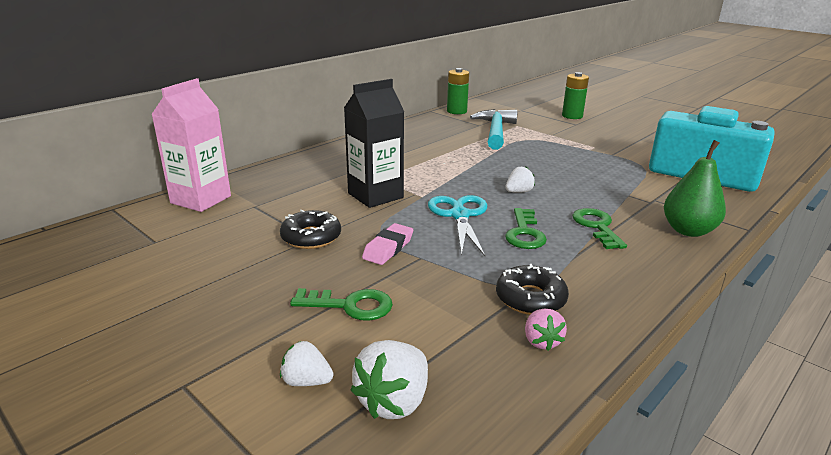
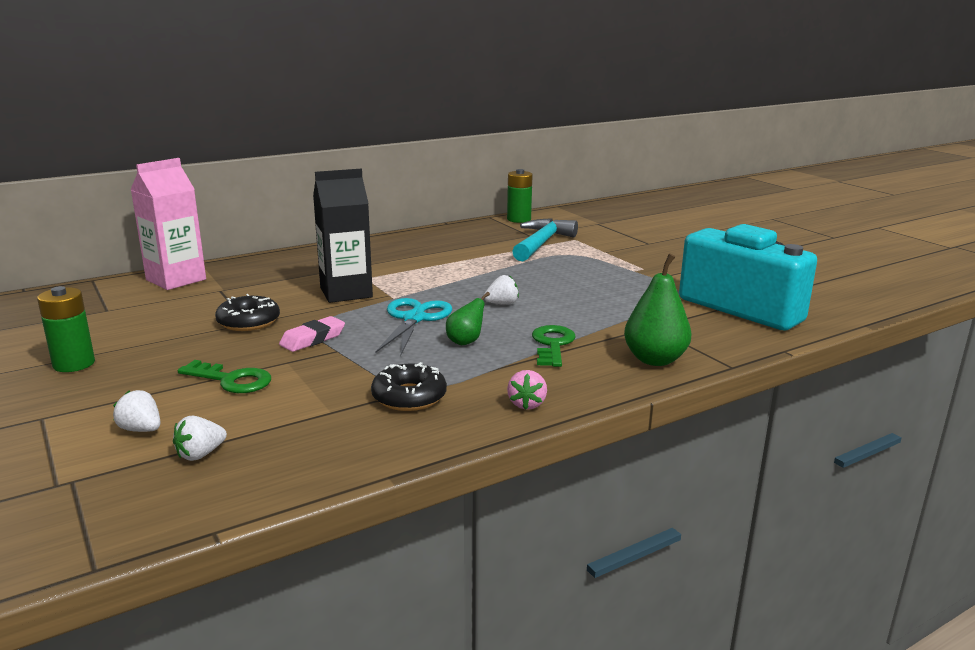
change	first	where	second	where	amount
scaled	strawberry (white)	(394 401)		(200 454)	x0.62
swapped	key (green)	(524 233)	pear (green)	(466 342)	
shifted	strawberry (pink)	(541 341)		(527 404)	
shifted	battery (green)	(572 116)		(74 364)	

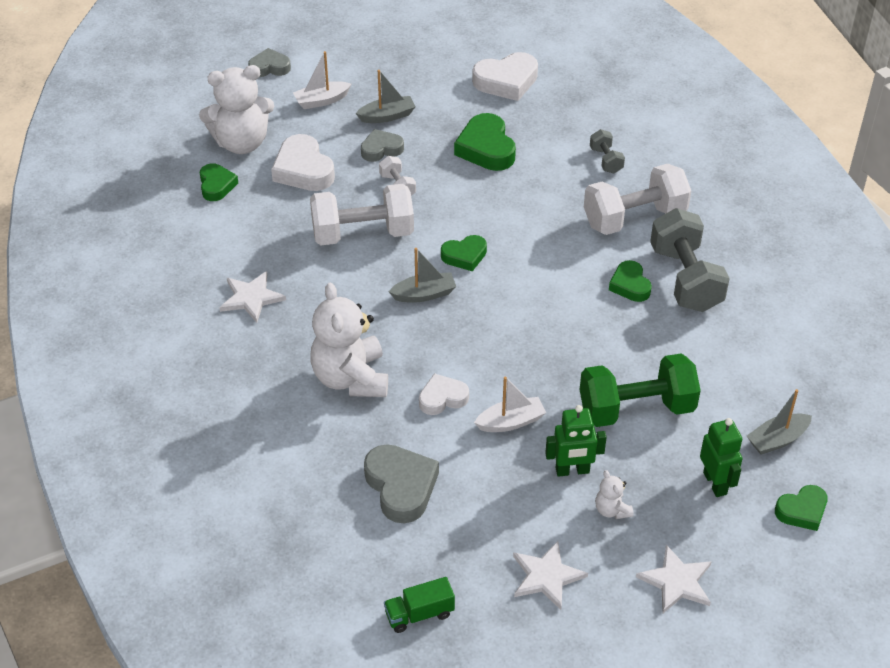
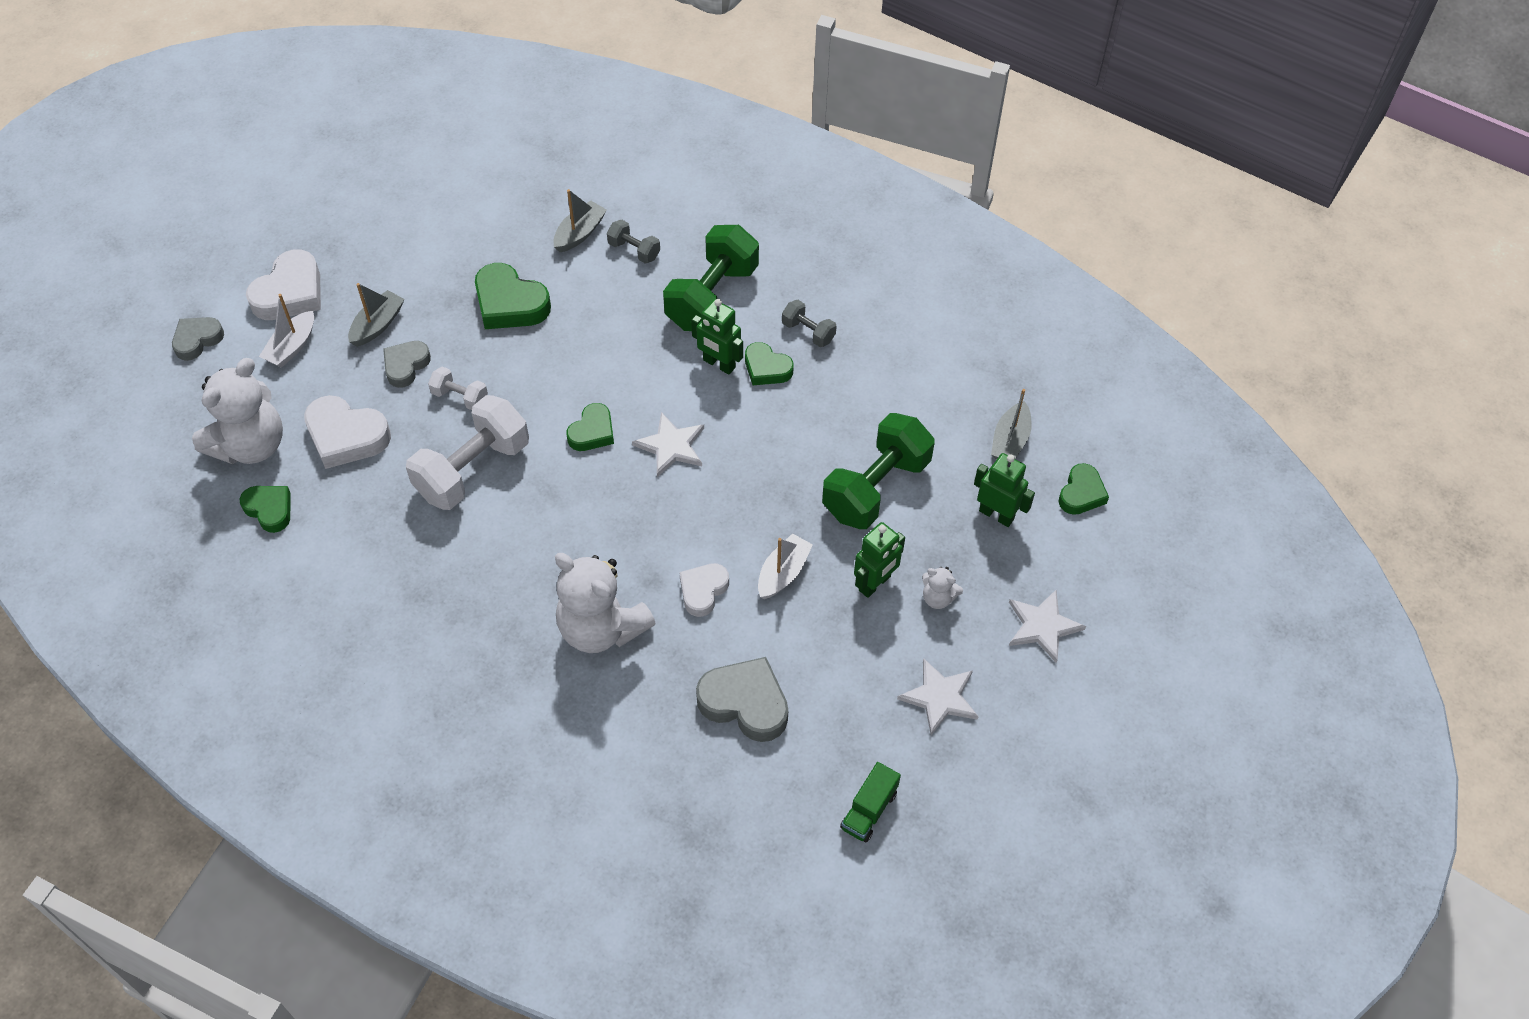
change	first	where	second	where	amount
shifted	star (white)	(251 298)		(671 446)	
shifted	boat (grey)	(424 294)		(580 233)	
shifted	heart (white)	(506 81)		(290 293)	
repainted	dumbbell (white)	(634 218)	dumbbell (green)	(712 296)	
scaled	dumbbell (grey)	(685 279)		(808 332)	x0.48
new			robot (green)	(719 364)	

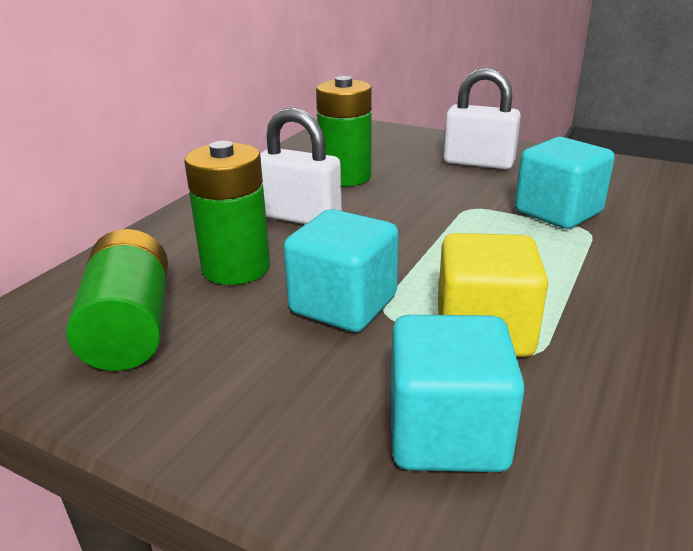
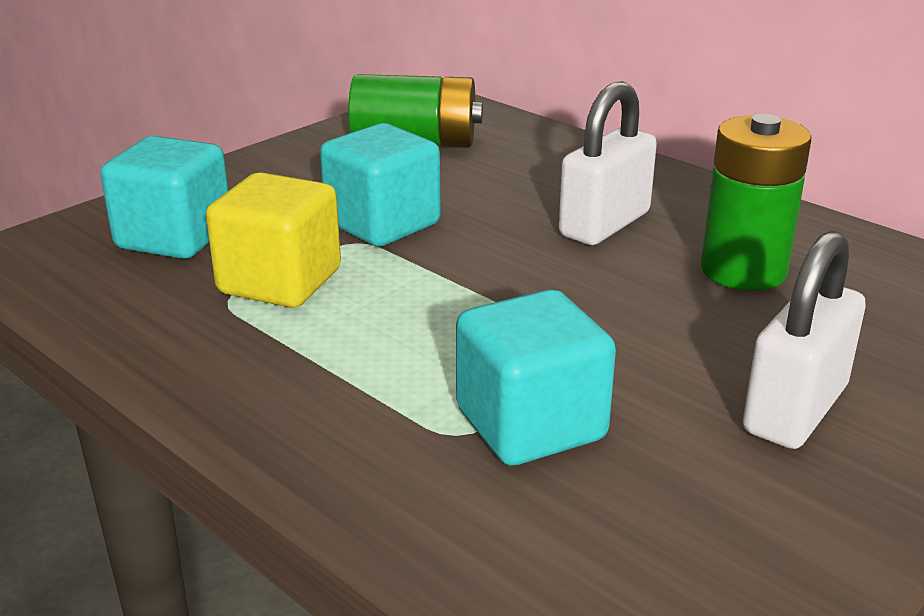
change	first	where	second	where	amount
gone	battery (green)	(236 268)			

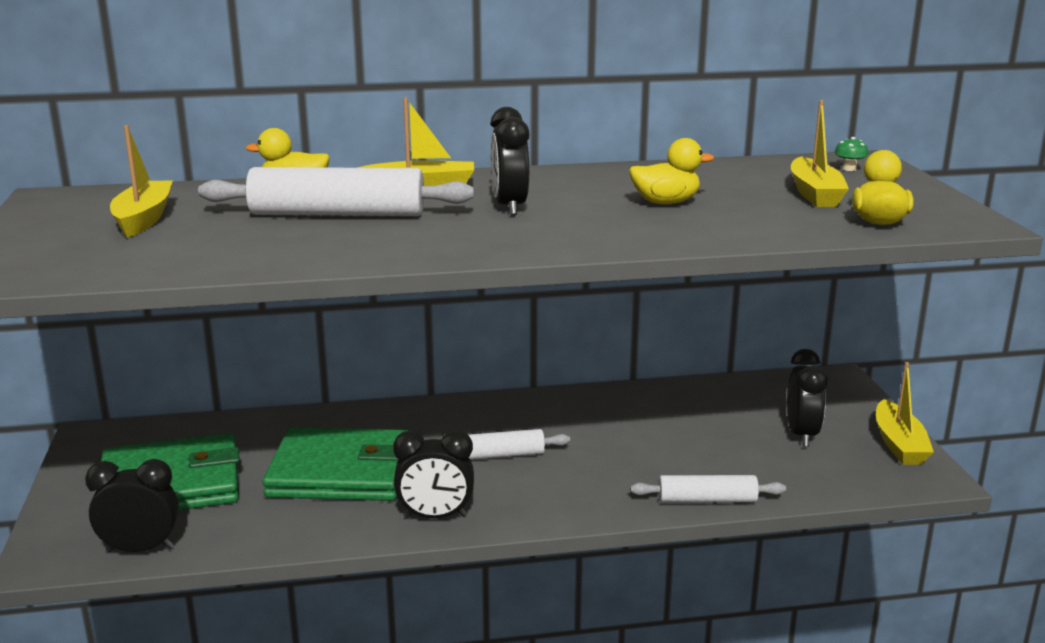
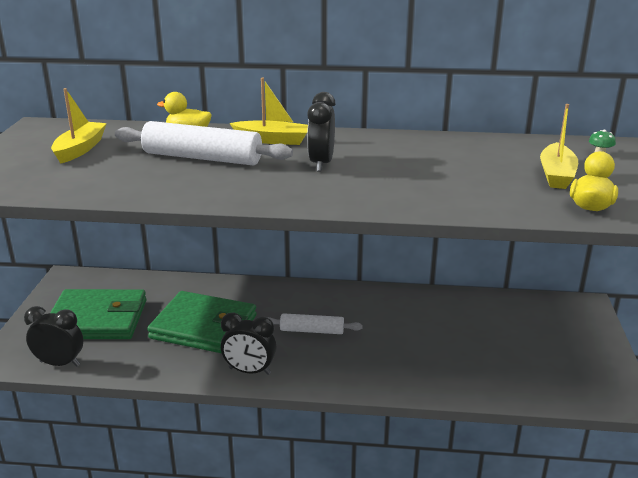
change	first	where	second	where	amount
gone	duck (yellow)	(665 202)			
gone	rolling pin (white)	(707 500)			
gone	clock (black)	(801 435)			
gone	boat (yellow)	(899 444)			

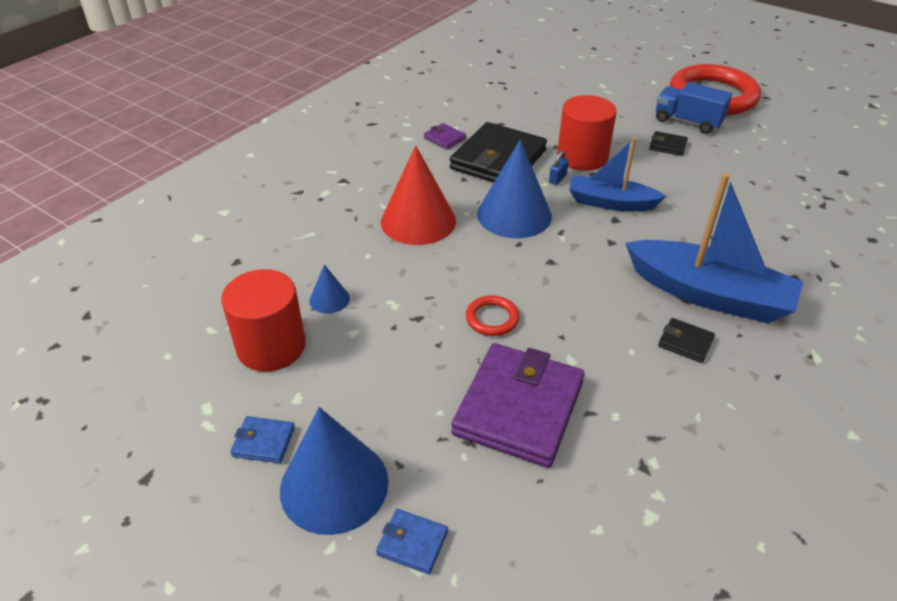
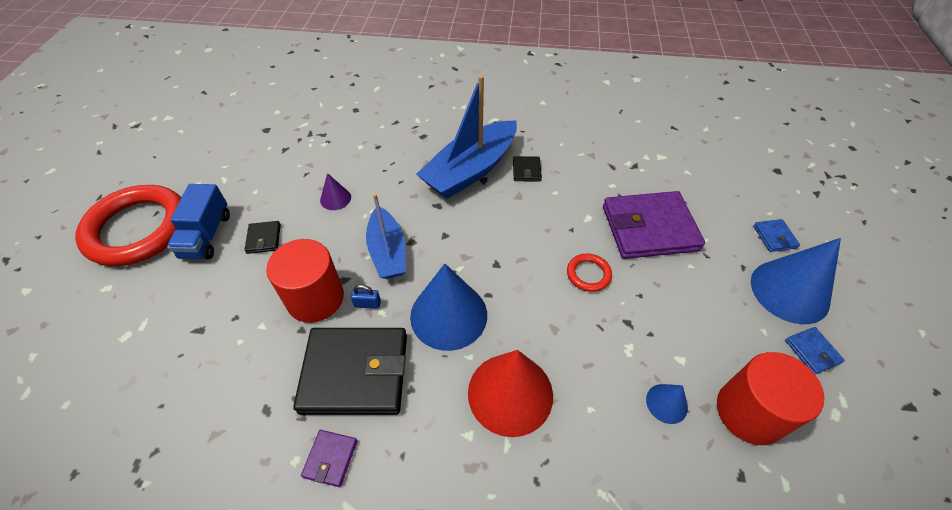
change	first	where	second	where	amount
rotated	boat (blue)	(708 294)		(471 170)	135 degrees counterclockwise
new			cone (purple)	(335 198)	

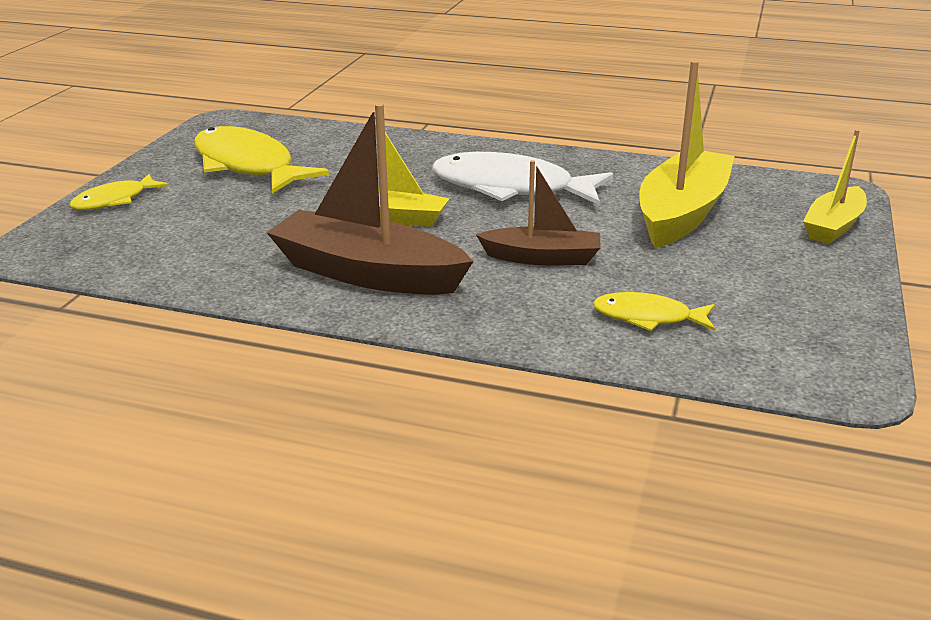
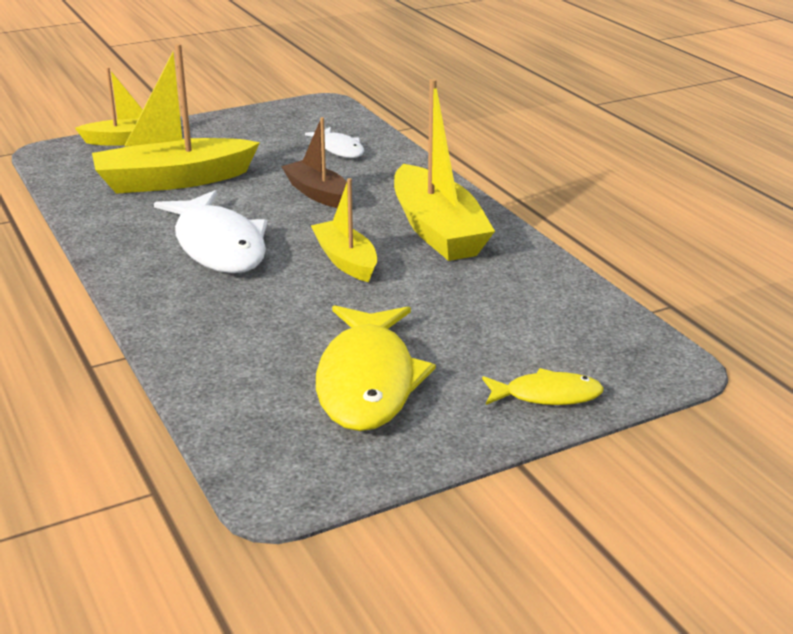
change	first	where	second	where	amount
repainted	boat (brown)	(367 273)	boat (yellow)	(437 230)	
repainted	fish (yellow)	(648 317)	fish (white)	(340 149)	

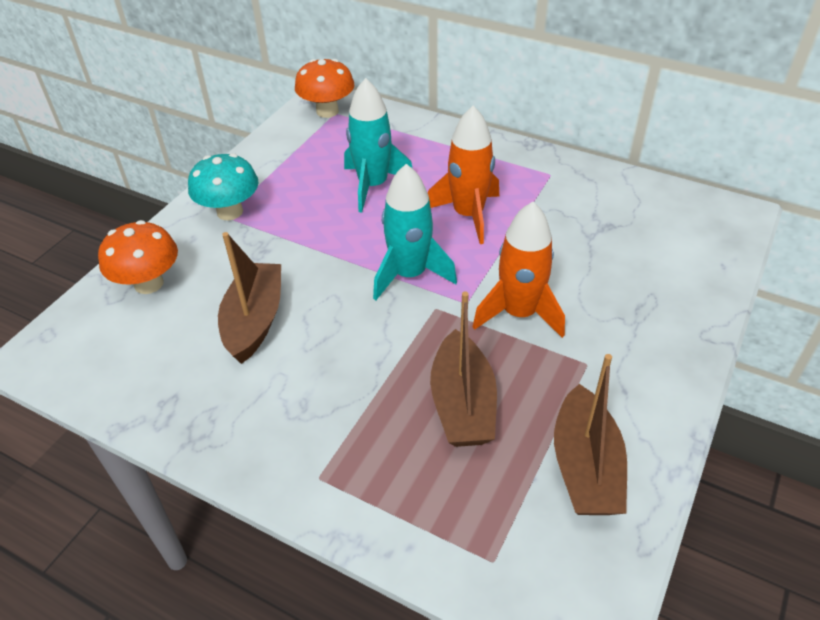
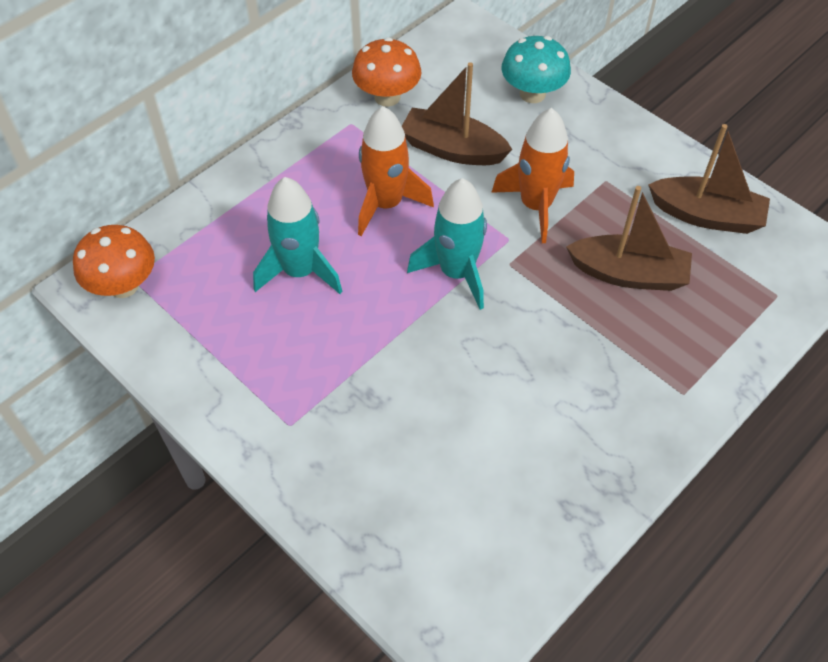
change	first	where	second	where	amount
shifted	mushroom (orange)	(149 283)		(387 97)	
shifted	mushroom (turquoise)	(230 212)		(532 94)	
shifted	boat (brown)	(254 320)		(452 149)	

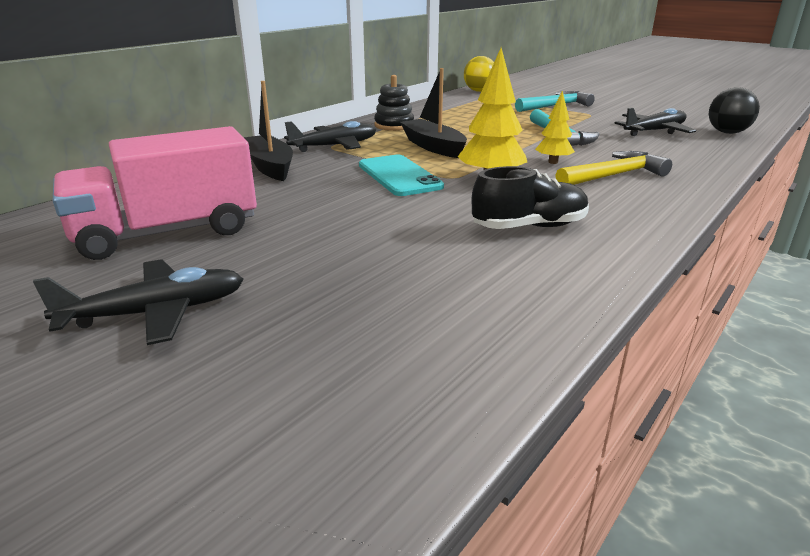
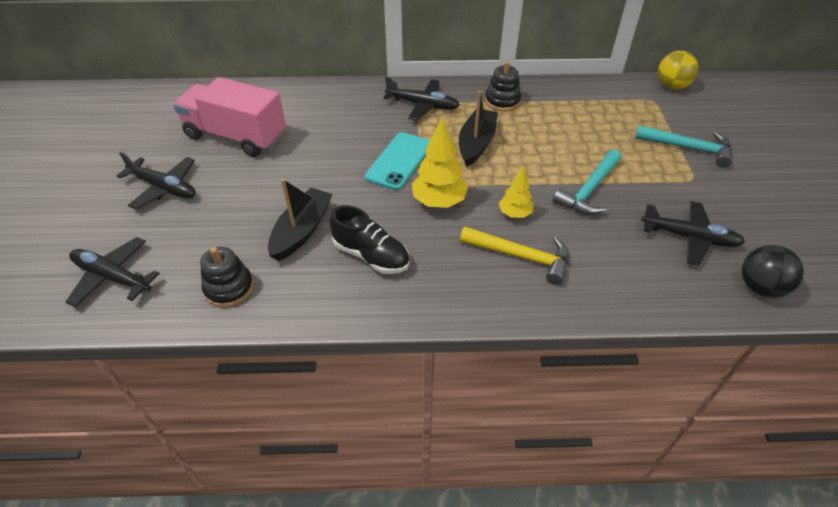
change	first	where	second	where	amount
shifted	boat (black)	(269 166)		(302 230)	
new			plane (black)	(113 277)	
new			stacking toy (black)	(229 288)	

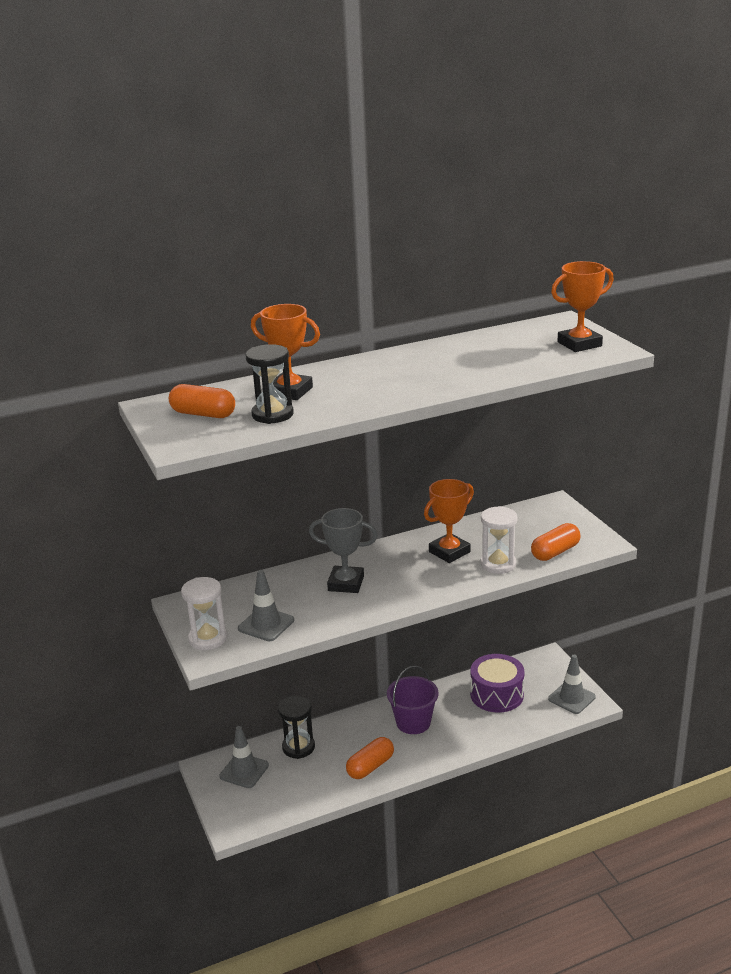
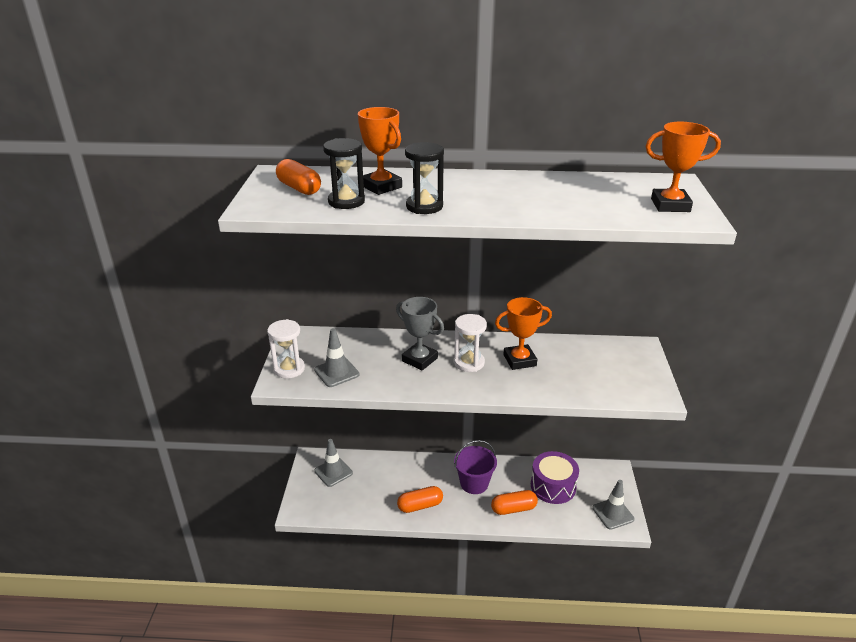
change	first	where	second	where	amount
shifted	hourglass (black)	(298 747)		(424 206)	
shifted	hourglass (white)	(498 564)		(469 363)	
shifted	capsule (orange)	(555 552)		(513 509)	

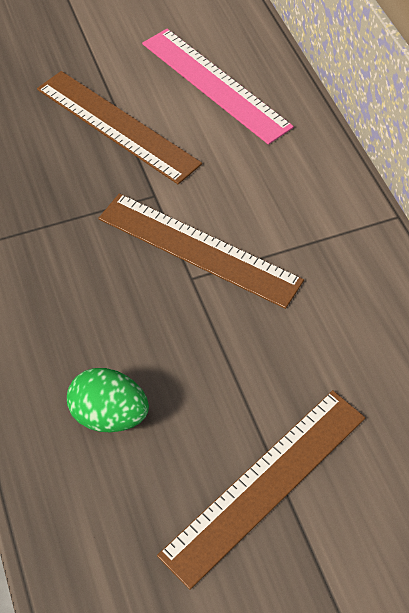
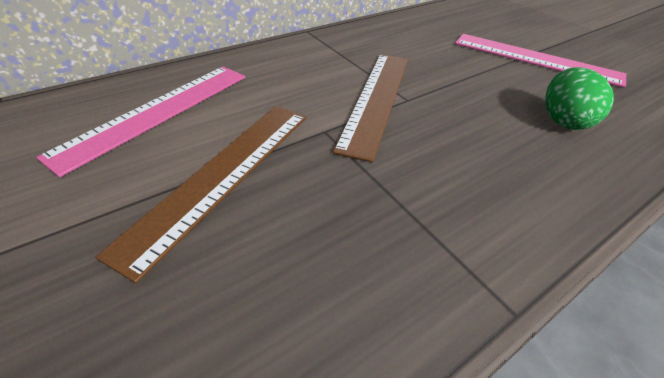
change	first	where	second	where	amount
repainted	ruler (brown)	(265 484)	ruler (pink)	(535 58)	

